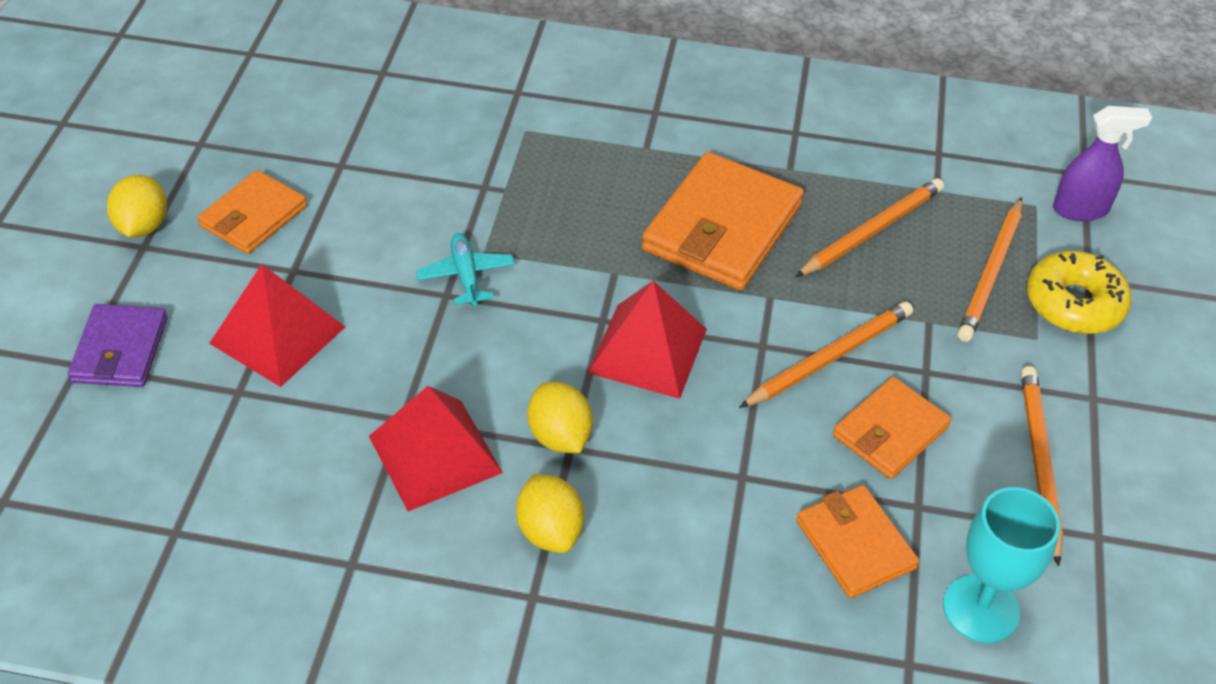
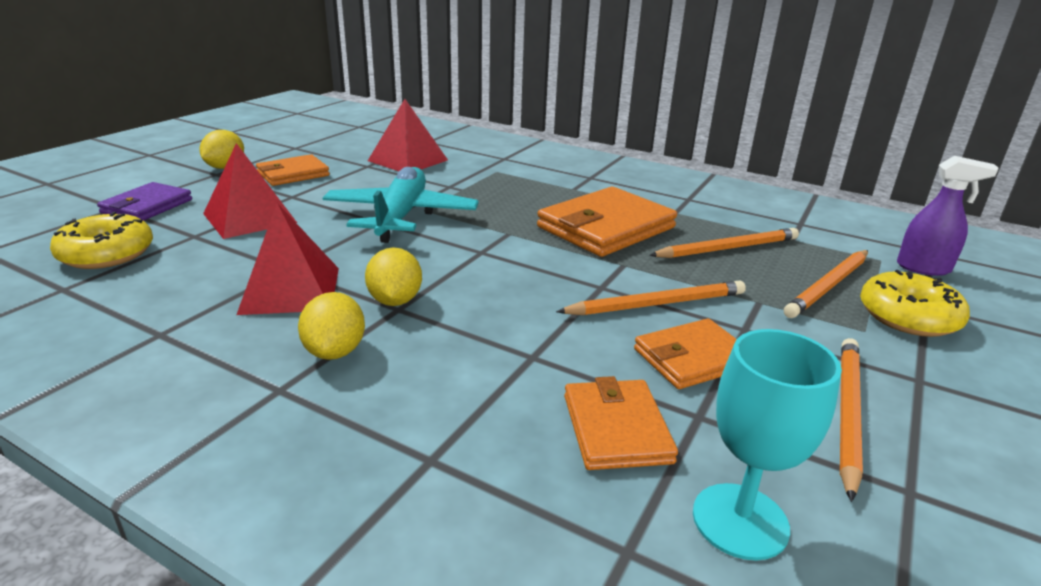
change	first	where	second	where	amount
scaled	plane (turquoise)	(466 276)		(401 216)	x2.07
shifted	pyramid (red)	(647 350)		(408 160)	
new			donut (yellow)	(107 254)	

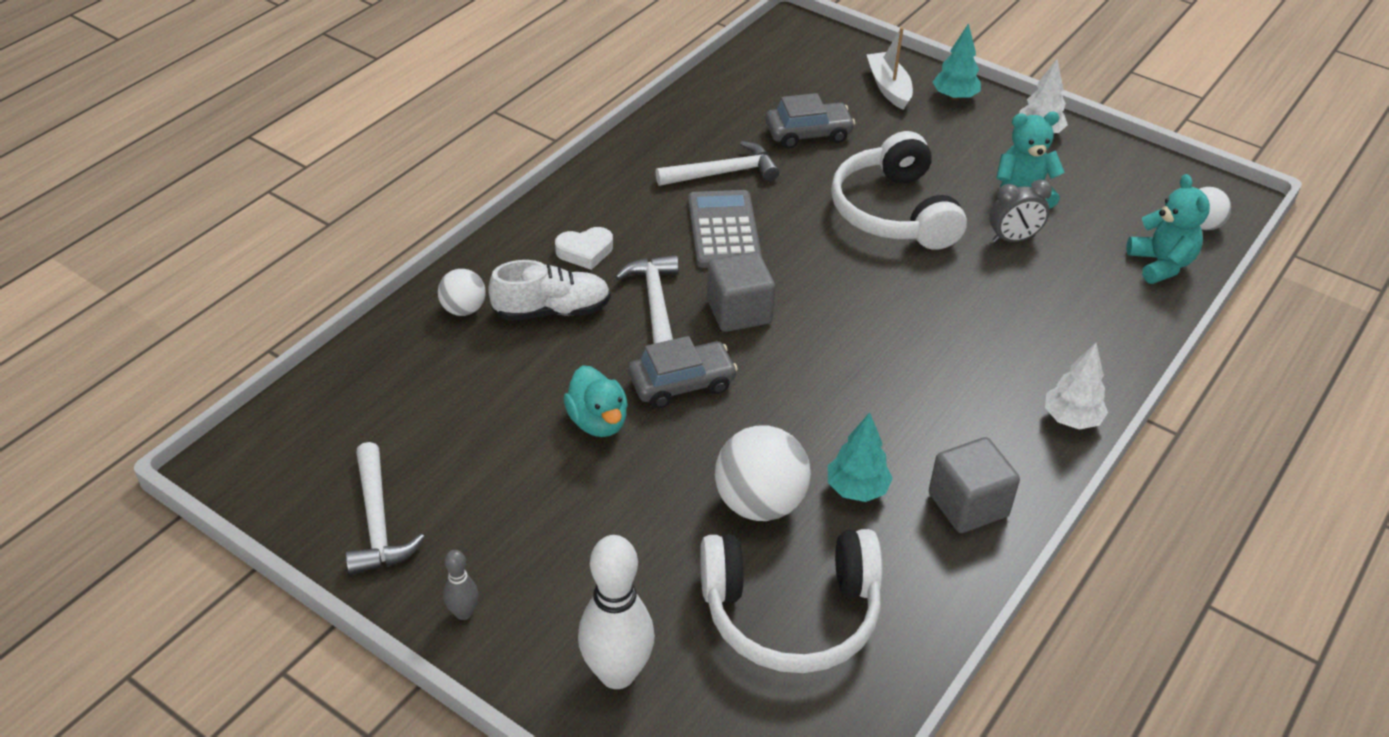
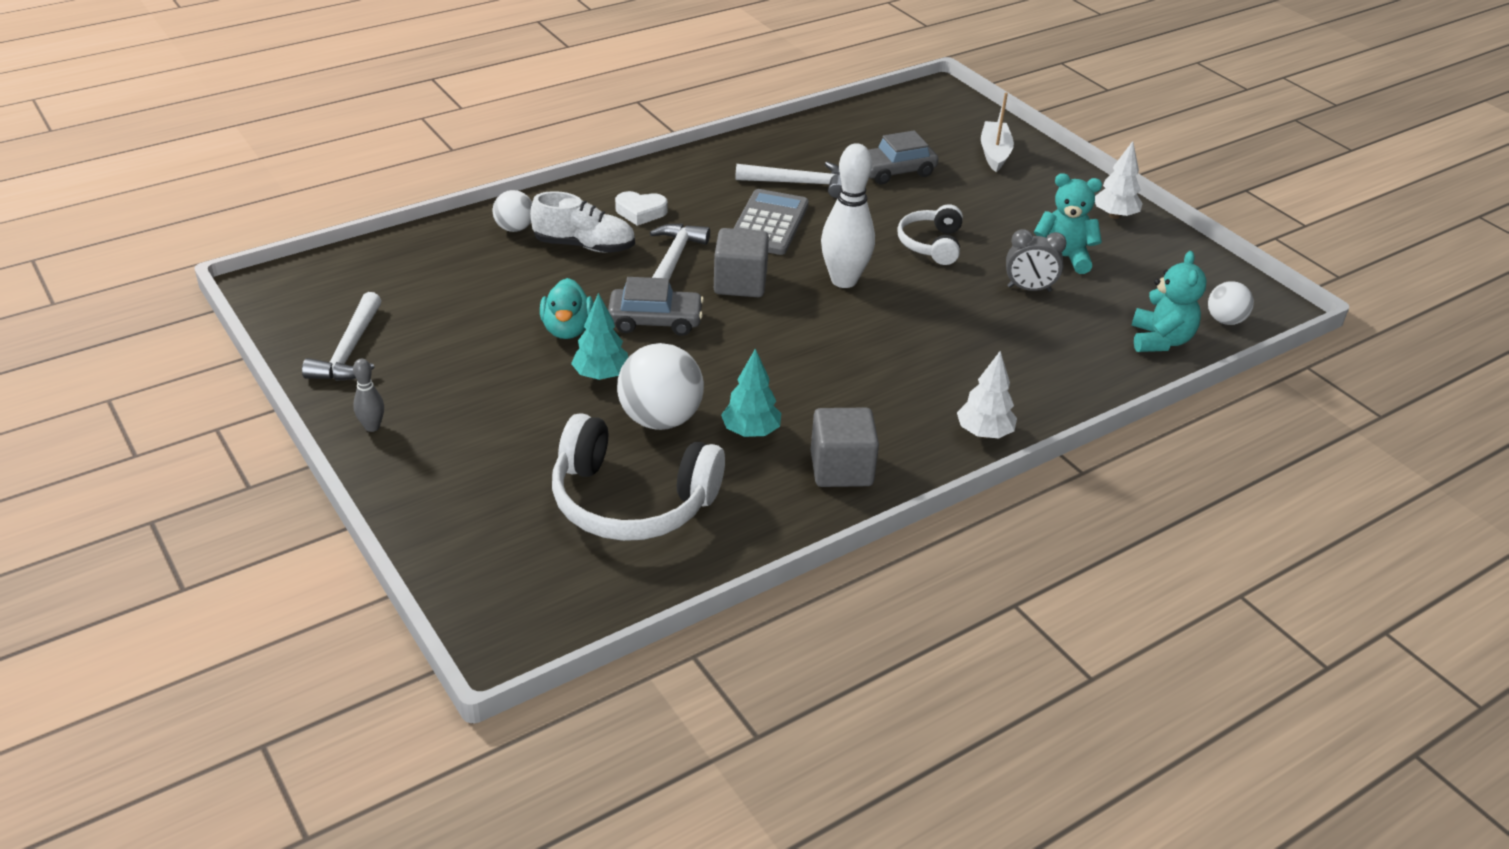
change	first	where	second	where	amount
shifted	bowling pin (white)	(617 673)		(844 280)	
rotated	car (grey)	(808 133)		(895 171)	150 degrees clockwise
scaled	headphones (white)	(894 212)		(931 244)	x0.58
shifted	tree (turquoise)	(954 97)		(601 375)	

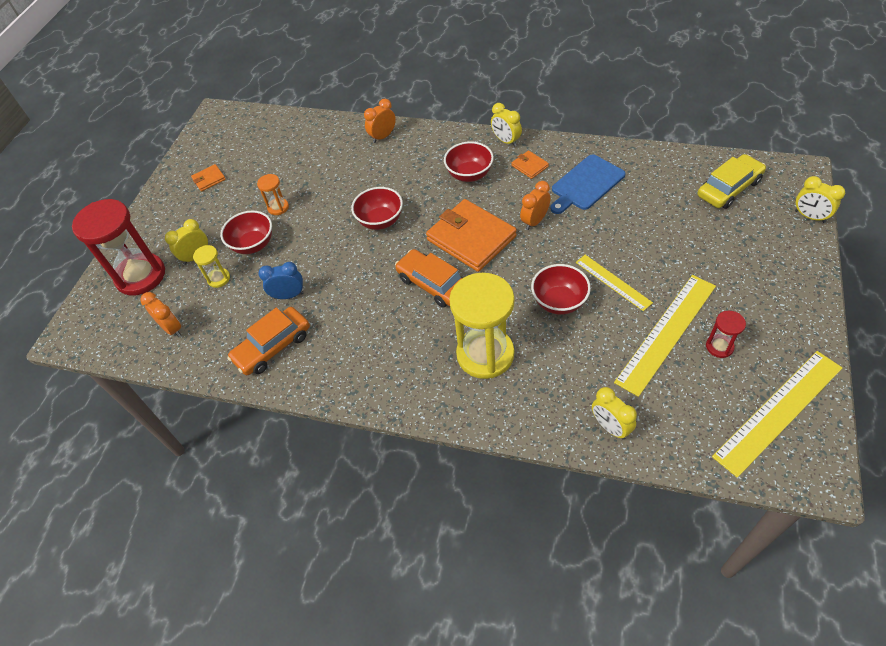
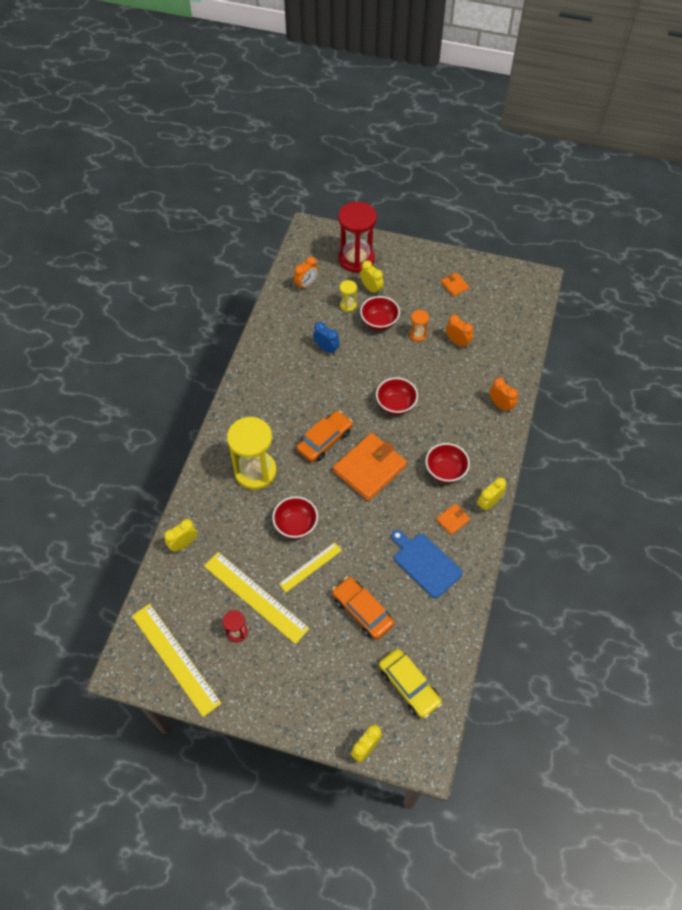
change	first	where	second	where	amount
shifted	car (orange)	(272 347)		(362 611)	
rotated	clock (blue)	(288 295)		(326 349)	45 degrees counterclockwise
shifted	clock (orange)	(534 221)		(457 342)	

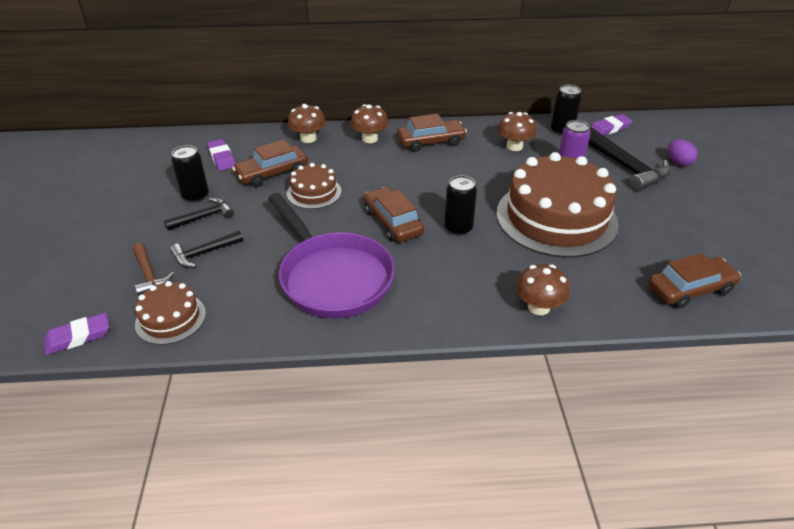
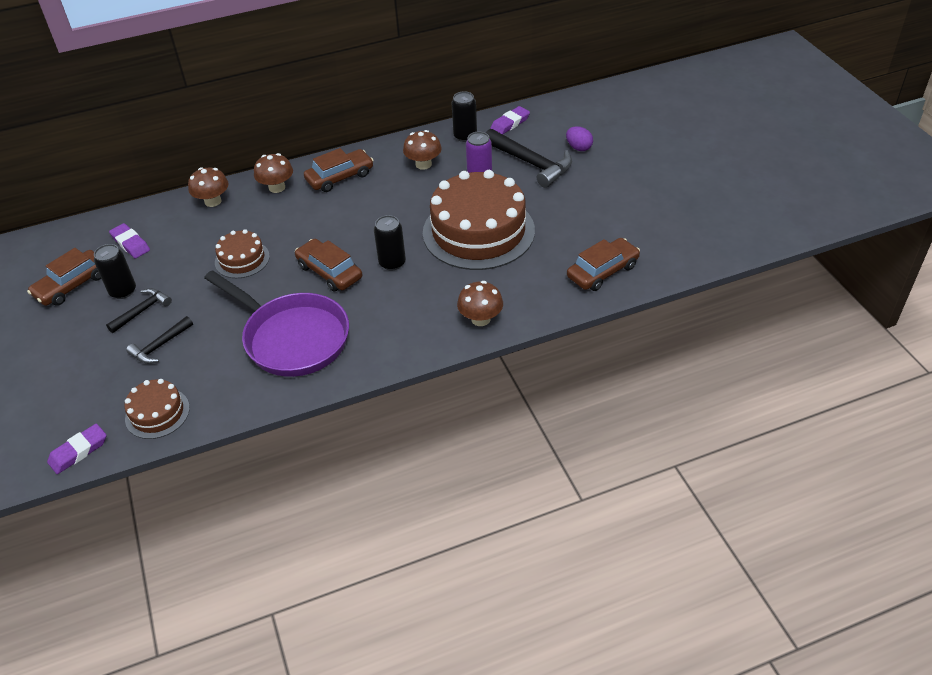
change	first	where	second	where	amount
gone	hammer (brown)	(149 275)			
shifted	car (brown)	(272 173)		(72 285)	

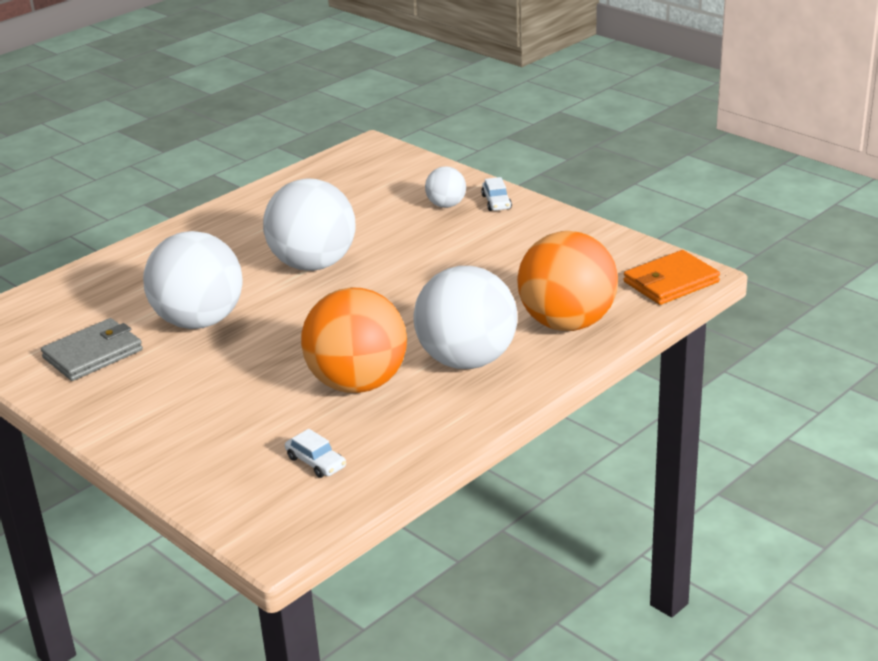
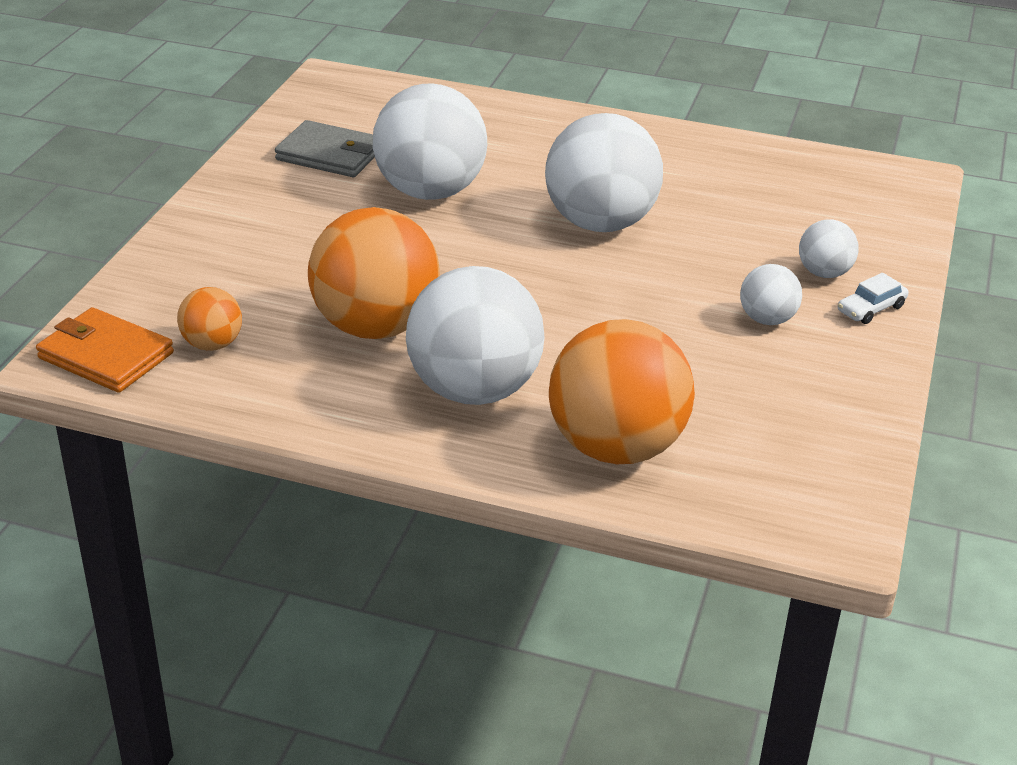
change	first	where	second	where	amount
swapped	car (white)	(316 462)	ball (orange)	(212 344)	
shifted	wallet (orange)	(671 282)		(105 355)	
new			ball (white)	(767 319)	

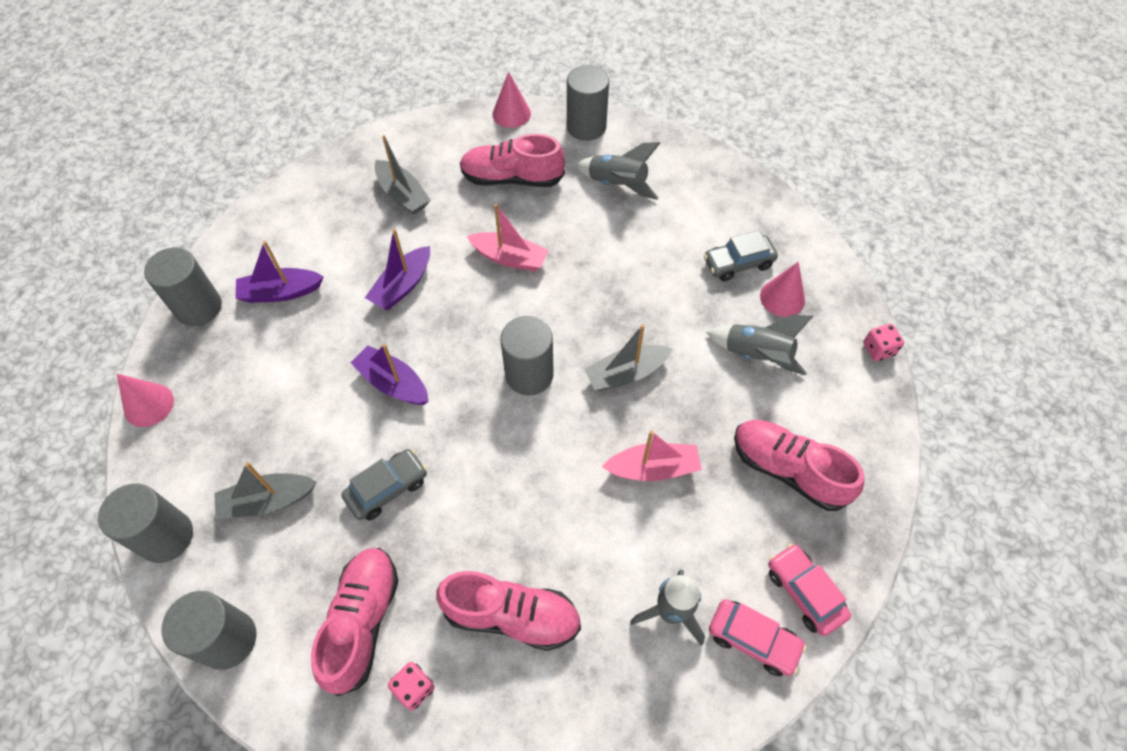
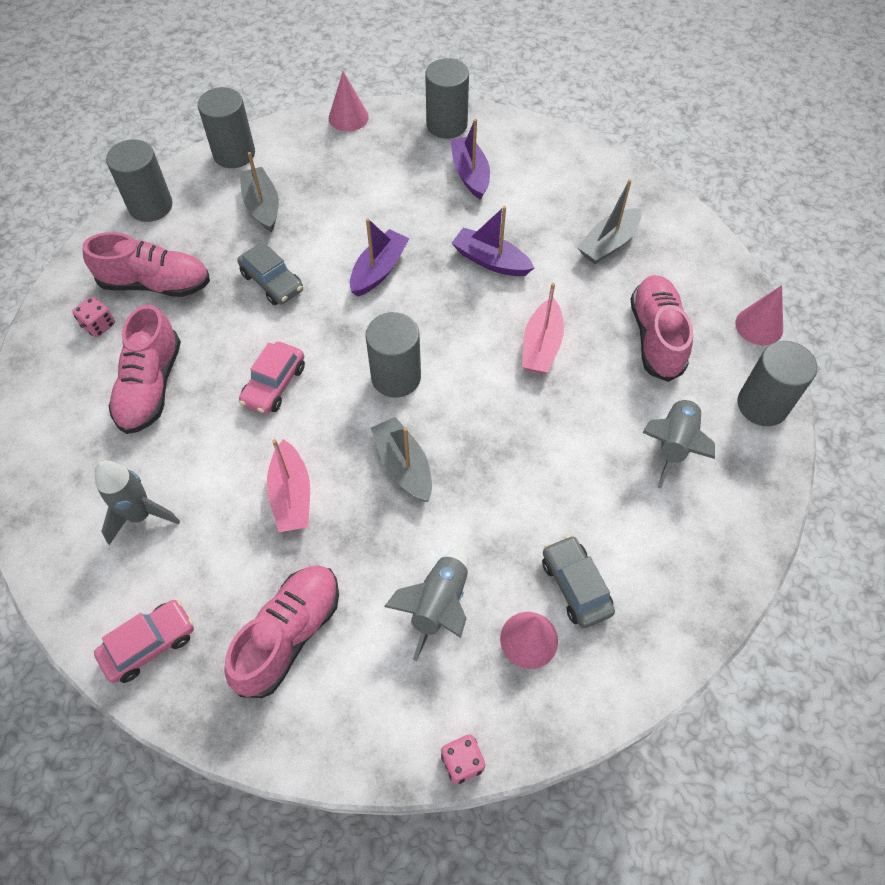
change	first	where	second	where	amount
shifted	car (pink)	(753 639)		(274 385)	

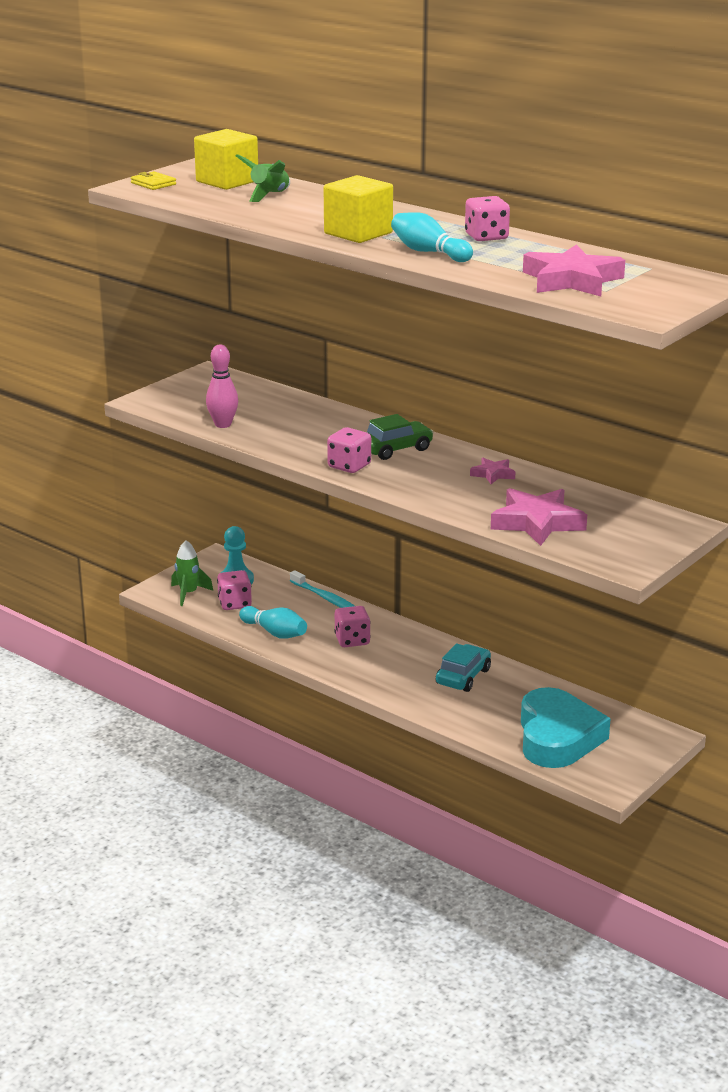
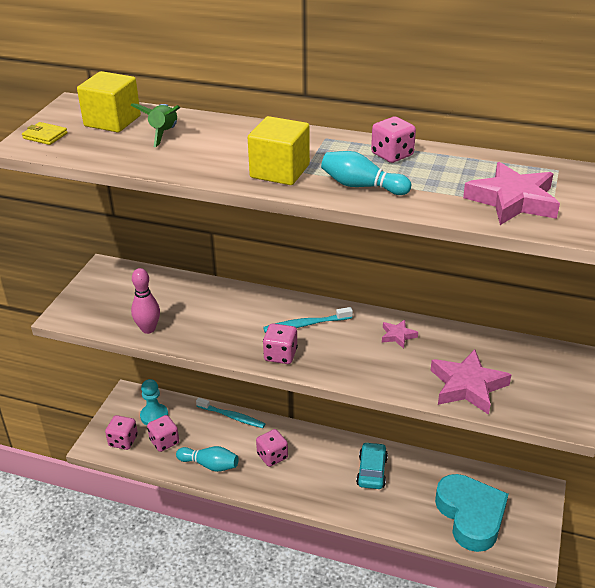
change	first	where	second	where	amount
swapped	rocket (green)	(188 594)	dice (pink)	(123 441)	
swapped	car (green)	(396 449)	toothbrush (turquoise)	(305 324)	

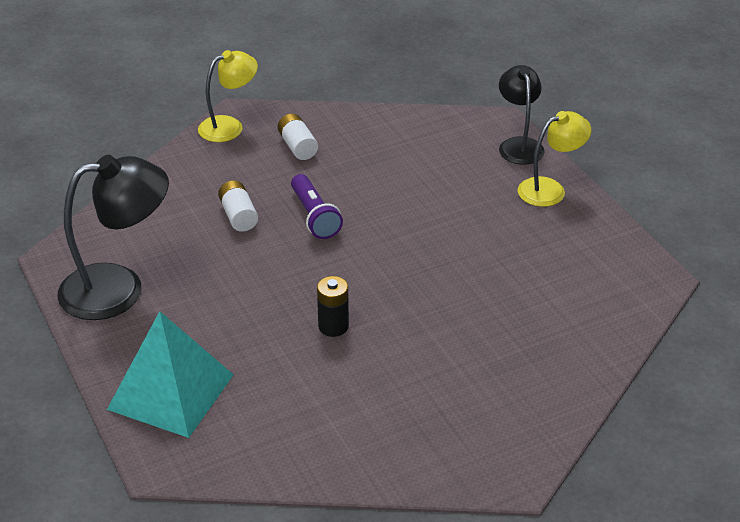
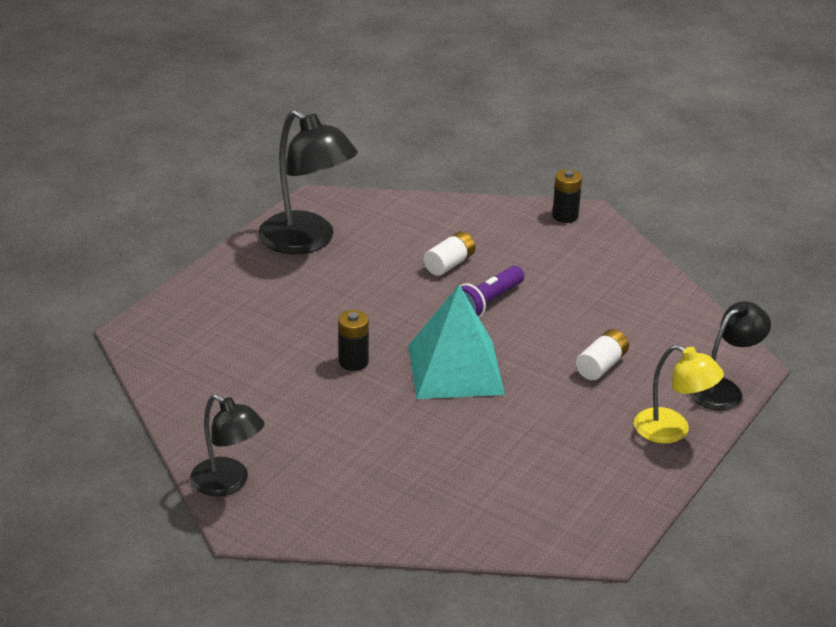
change	first	where	second	where	amount
shifted	pyramid (turquoise)	(170 392)		(455 369)	
swapped	lamp (yellow)	(229 126)	battery (black)	(565 216)	
shifted	battery (white)	(298 146)		(601 366)	
new			lamp (black)	(228 483)	

